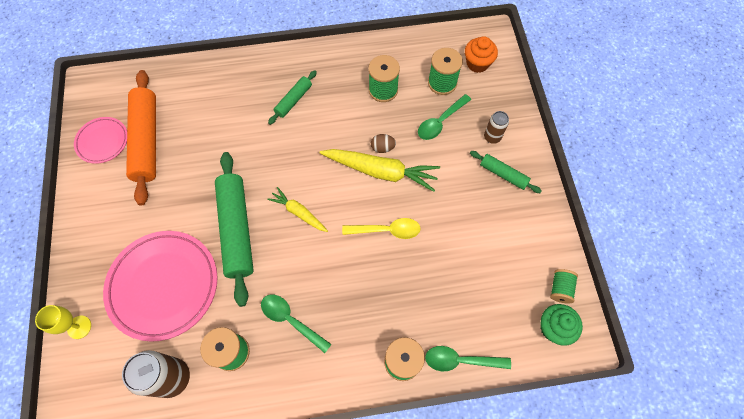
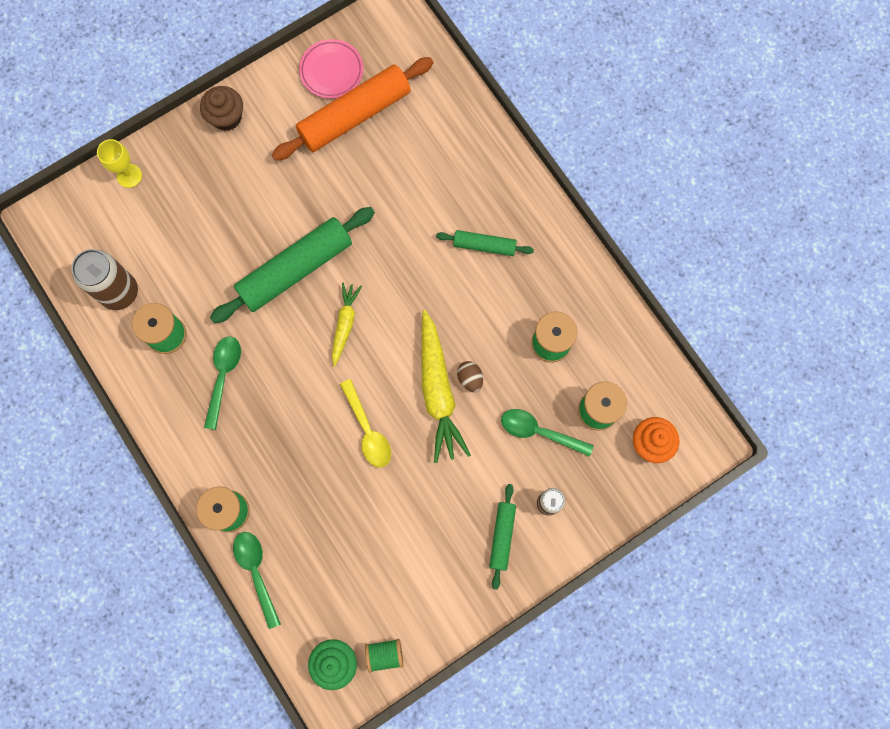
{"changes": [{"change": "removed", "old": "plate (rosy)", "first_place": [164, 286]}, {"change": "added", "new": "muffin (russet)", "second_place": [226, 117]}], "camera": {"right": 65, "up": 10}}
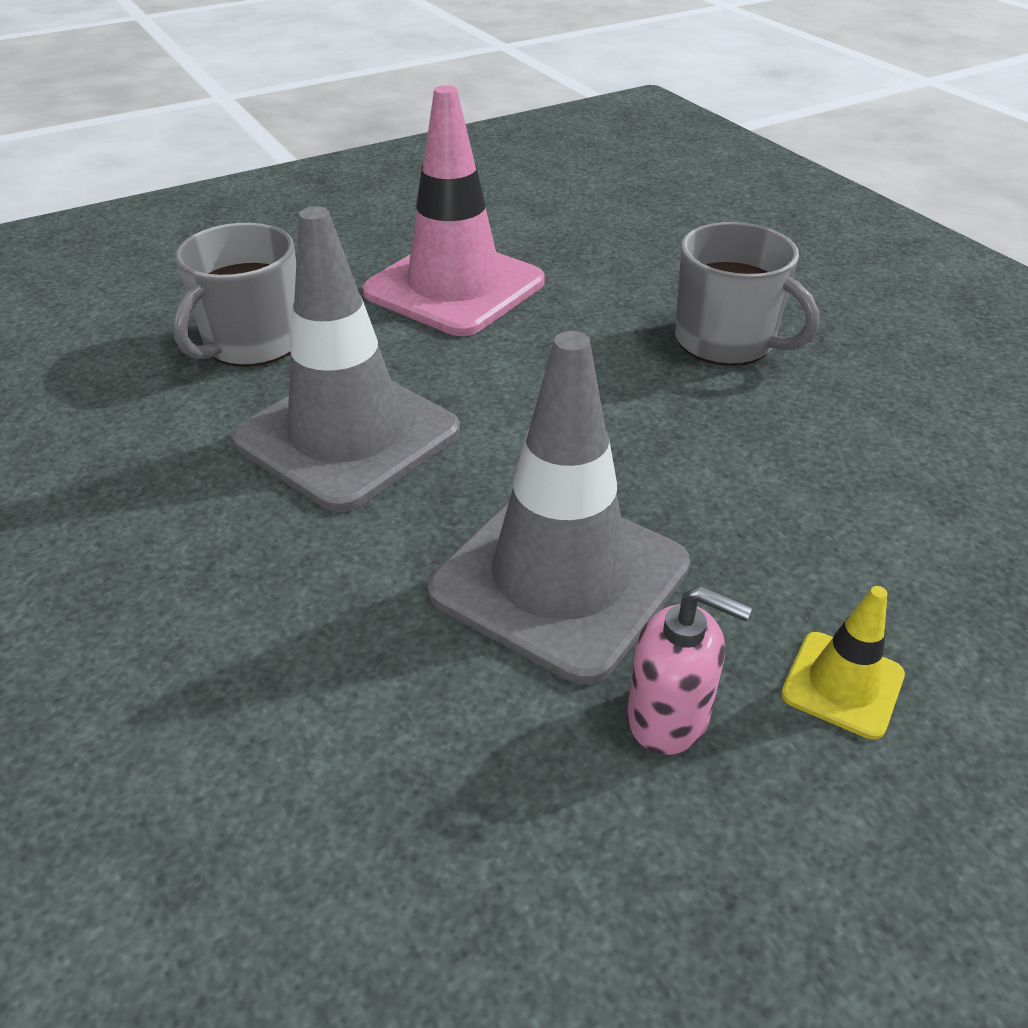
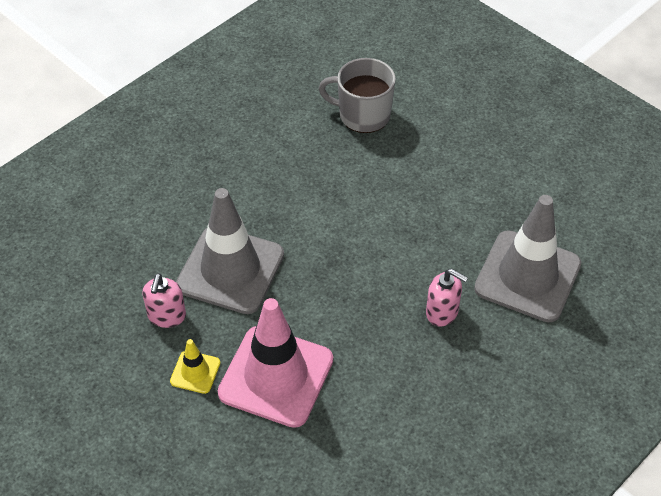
{"changes": [{"change": "moved", "old": "safety cone (ash-grey)", "first_place": [348, 436], "second_place": [527, 276]}, {"change": "moved", "old": "safety cone (rosy)", "first_place": [454, 287], "second_place": [276, 376]}, {"change": "replaced", "old": "tea mug (ash-grey)", "new": "pump bottle (rosy)", "first_place": [726, 341], "second_place": [442, 312]}], "camera": {"right": 75, "up": 10}}
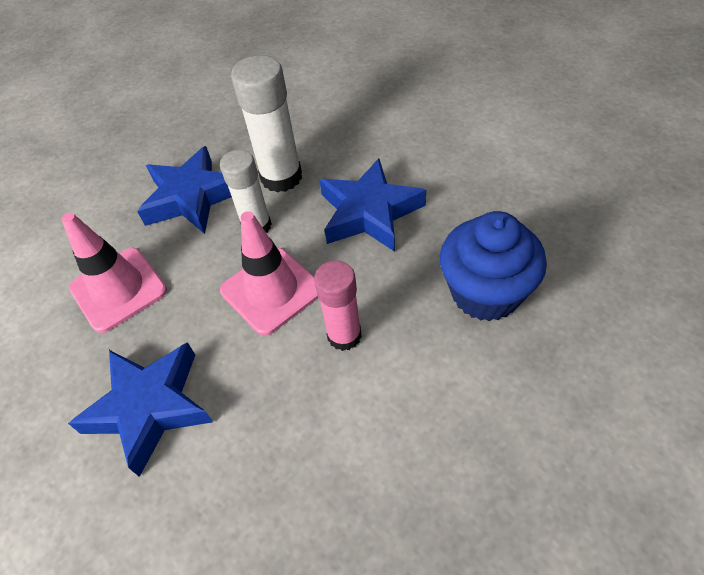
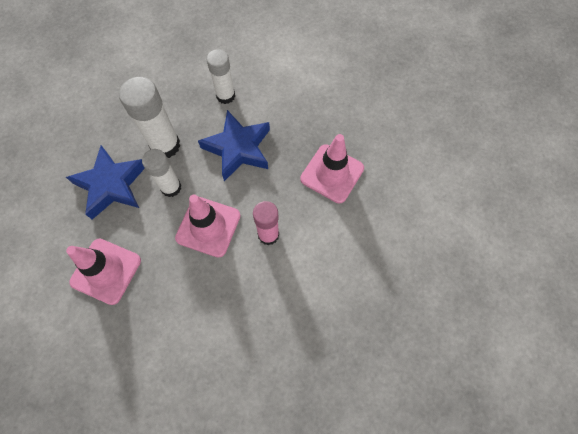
{"changes": [{"change": "removed", "old": "star shape (royal blue)", "first_place": [149, 407]}, {"change": "added", "new": "glue stick (pure white)", "second_place": [225, 96]}, {"change": "replaced", "old": "muffin (royal blue)", "new": "safety cone (rosy)", "first_place": [485, 293], "second_place": [332, 173]}], "camera": {"right": -35, "up": 15}}
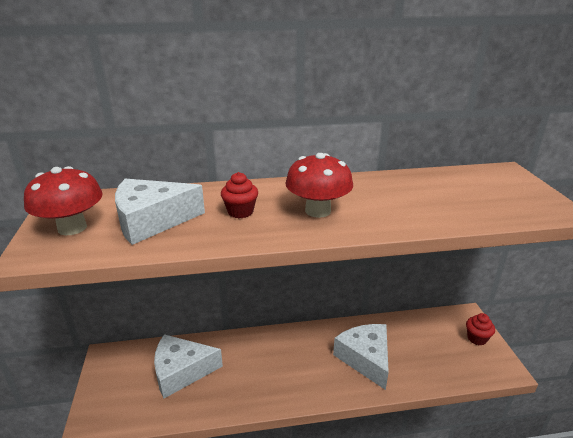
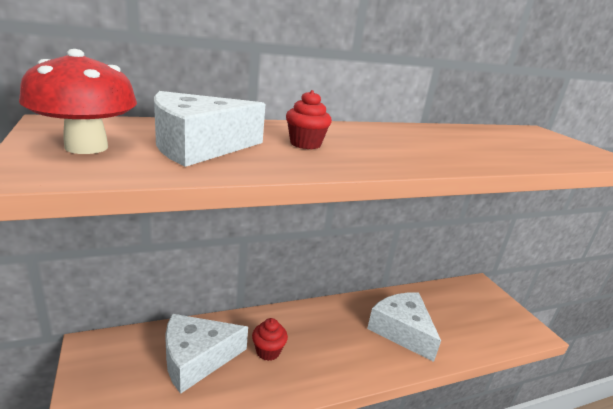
{"changes": [{"change": "removed", "old": "mushroom (scarlet)", "first_place": [318, 211]}, {"change": "moved", "old": "muffin (scarlet)", "first_place": [477, 338], "second_place": [268, 351]}], "camera": {"right": -15, "up": -5}}
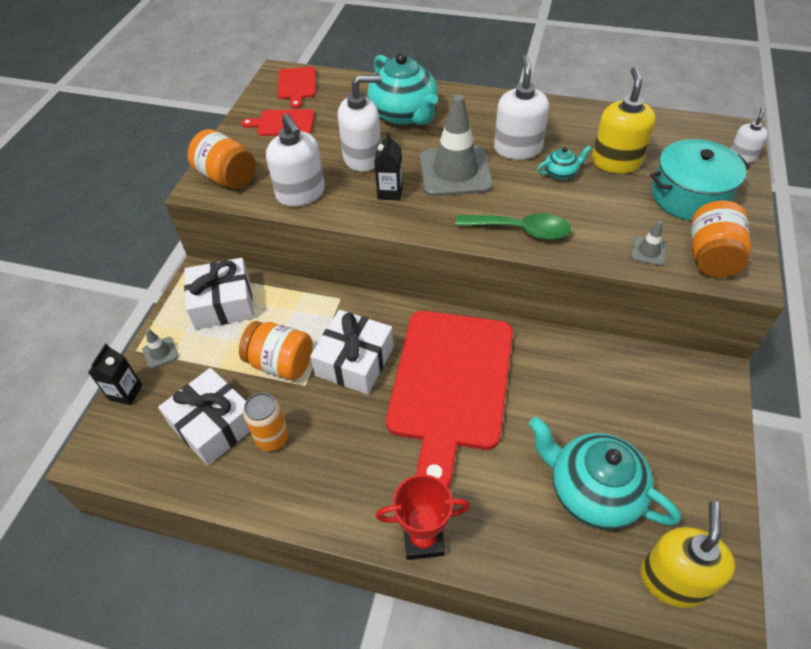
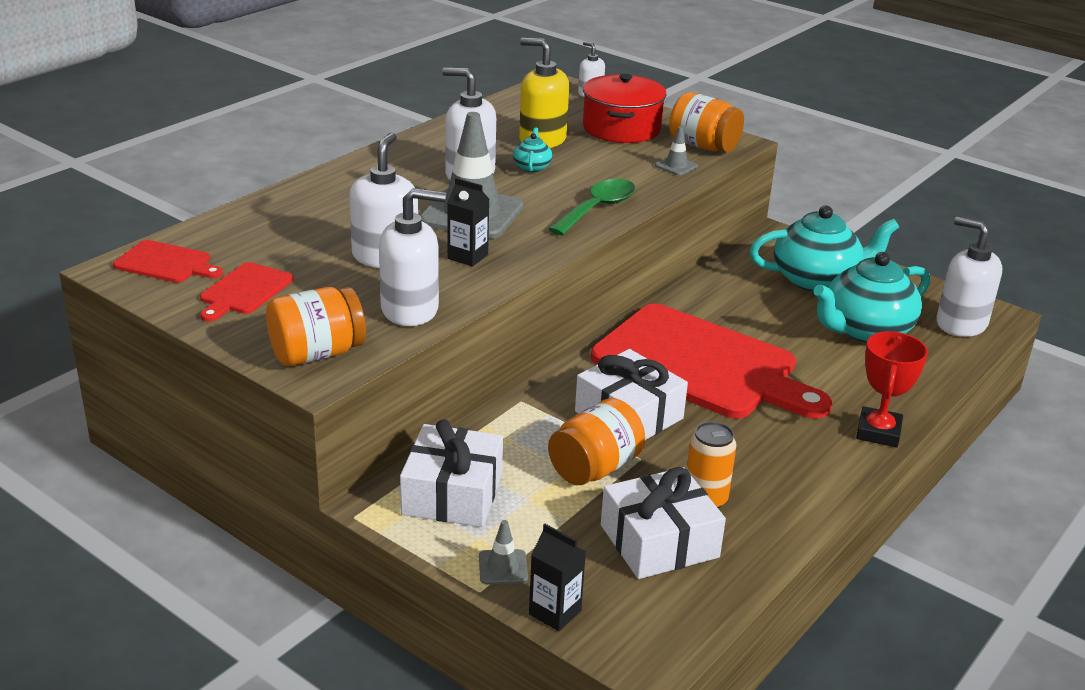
{"changes": [{"change": "moved", "old": "tea pot (aqua)", "first_place": [404, 115], "second_place": [816, 280]}, {"change": "recoloured", "old": "pump bottle (bright yellow)", "new": "pump bottle (pure white)", "first_place": [673, 579], "second_place": [961, 324]}, {"change": "recoloured", "old": "stockpot (aqua)", "new": "stockpot (scarlet)", "first_place": [689, 196], "second_place": [621, 128]}], "camera": {"right": -70, "up": -20}}
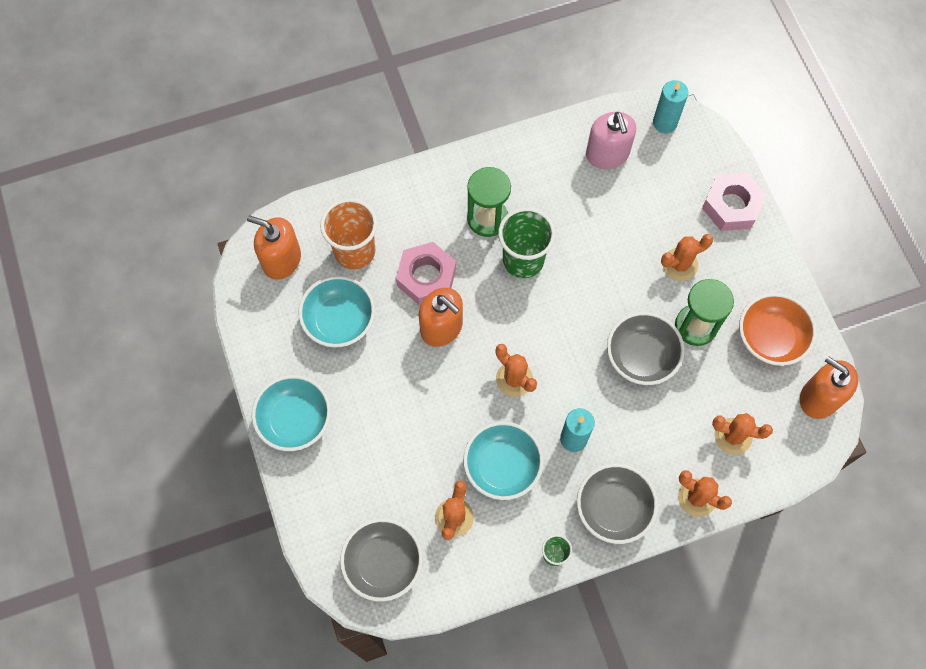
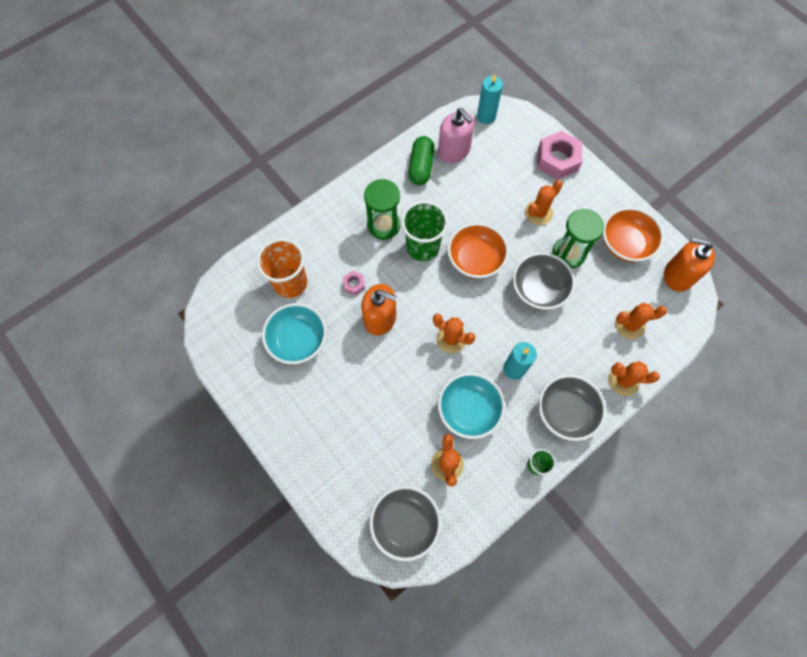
{"changes": [{"change": "removed", "old": "pump bottle (orange-coloured)", "first_place": [281, 260]}, {"change": "removed", "old": "serving bowl (aqua)", "first_place": [295, 420]}, {"change": "added", "new": "pill (leaf-green)", "second_place": [421, 167]}, {"change": "added", "new": "serving bowl (orange-coloured)", "second_place": [475, 260]}, {"change": "resized", "old": "nut (rosy)", "first_place": [426, 277], "second_place": [354, 284], "factor": 0.47}], "camera": {"right": -20, "up": 0}}
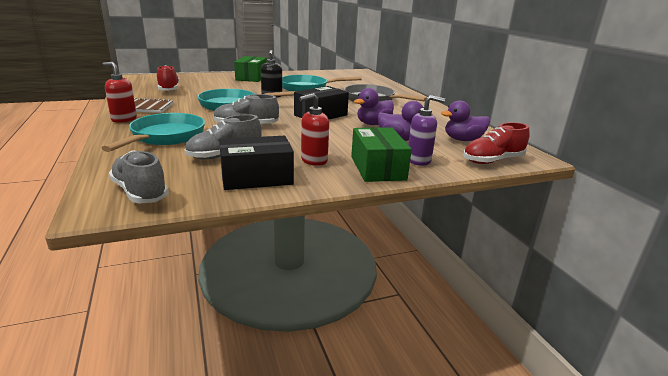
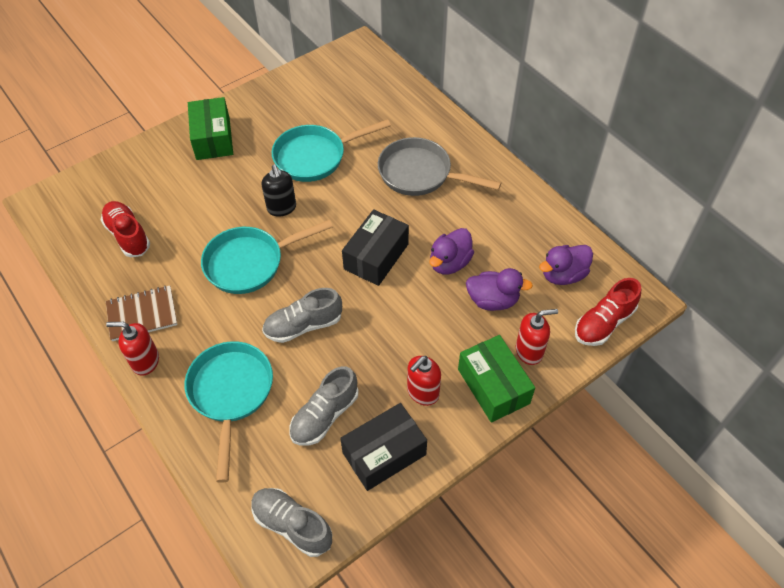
{"changes": [{"change": "recoloured", "old": "pump bottle (violet)", "new": "pump bottle (scarlet)", "first_place": [419, 160], "second_place": [529, 351]}], "camera": {"right": -15, "up": 30}}
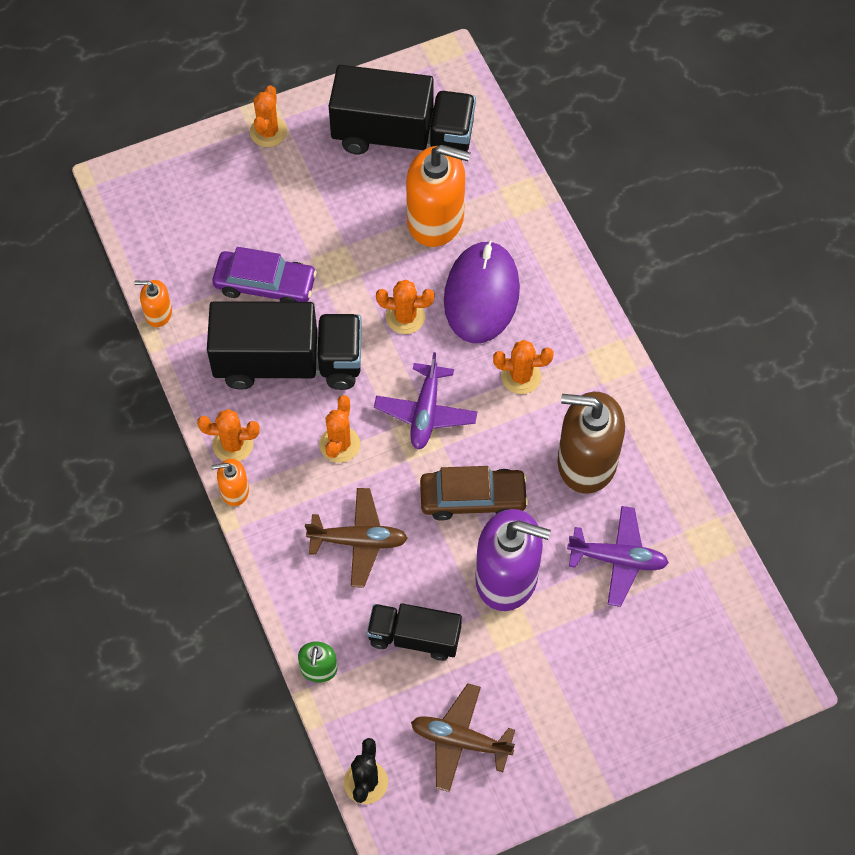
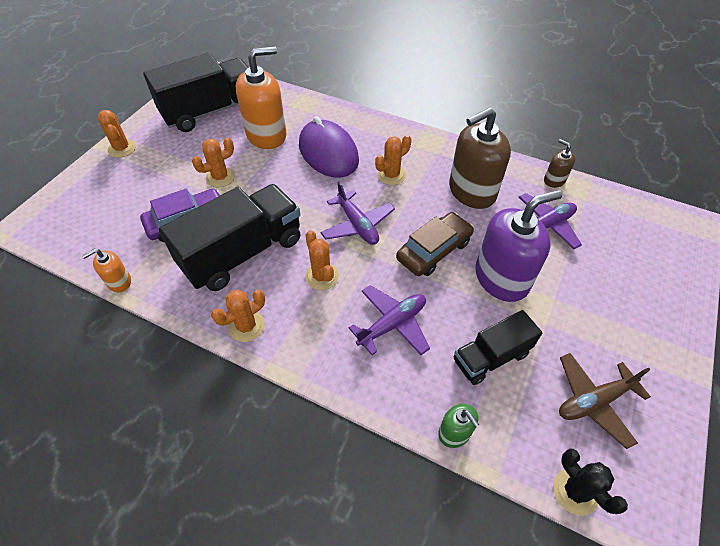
{"changes": [{"change": "removed", "old": "pump bottle (orange-coloured)", "first_place": [234, 491]}, {"change": "added", "new": "pump bottle (russet)", "second_place": [554, 180]}, {"change": "moved", "old": "saguaro cactus (orange-coloured)", "first_place": [405, 317], "second_place": [220, 177]}, {"change": "recoloured", "old": "toy plane (russet)", "new": "toy plane (violet)", "first_place": [358, 541], "second_place": [392, 324]}], "camera": {"right": -40, "up": -10}}
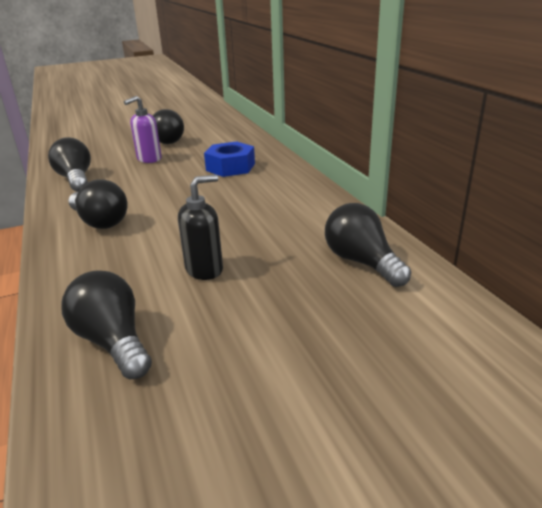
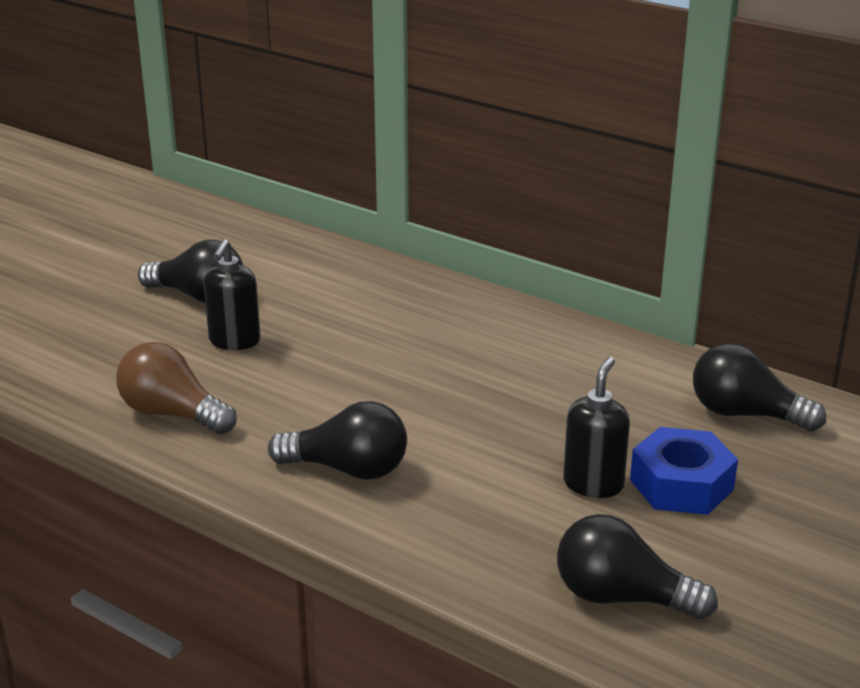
{"changes": [{"change": "moved", "old": "nut (royal blue)", "first_place": [230, 167], "second_place": [681, 484]}, {"change": "recoloured", "old": "lightbulb (ebony)", "new": "lightbulb (russet)", "first_place": [75, 179], "second_place": [172, 414]}, {"change": "recoloured", "old": "pump bottle (violet)", "new": "pump bottle (ebony)", "first_place": [149, 159], "second_place": [234, 341]}], "camera": {"right": -35, "up": 0}}
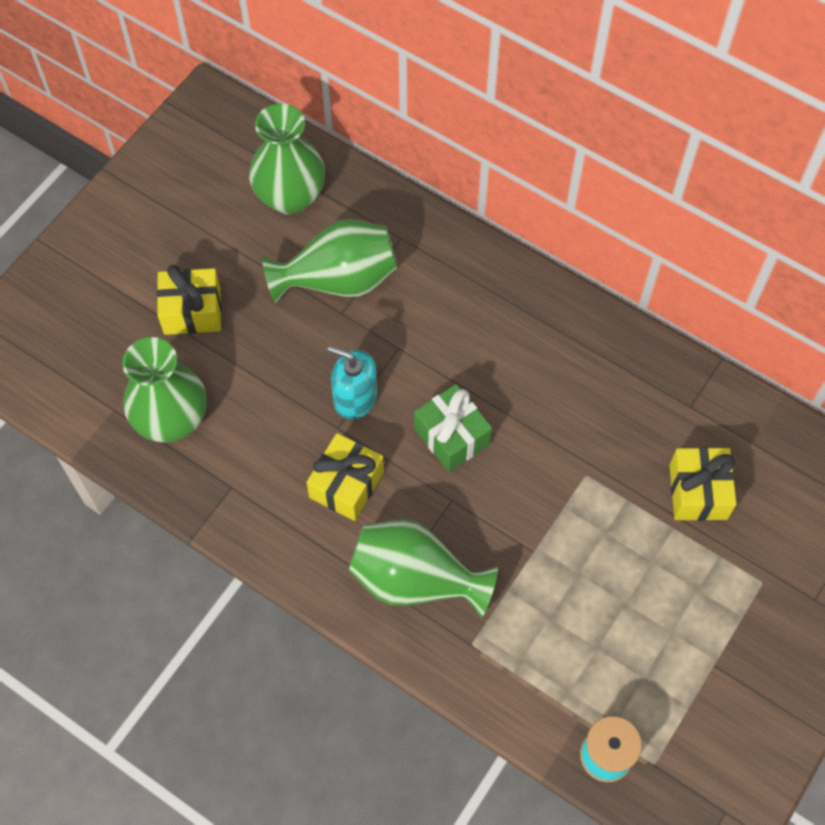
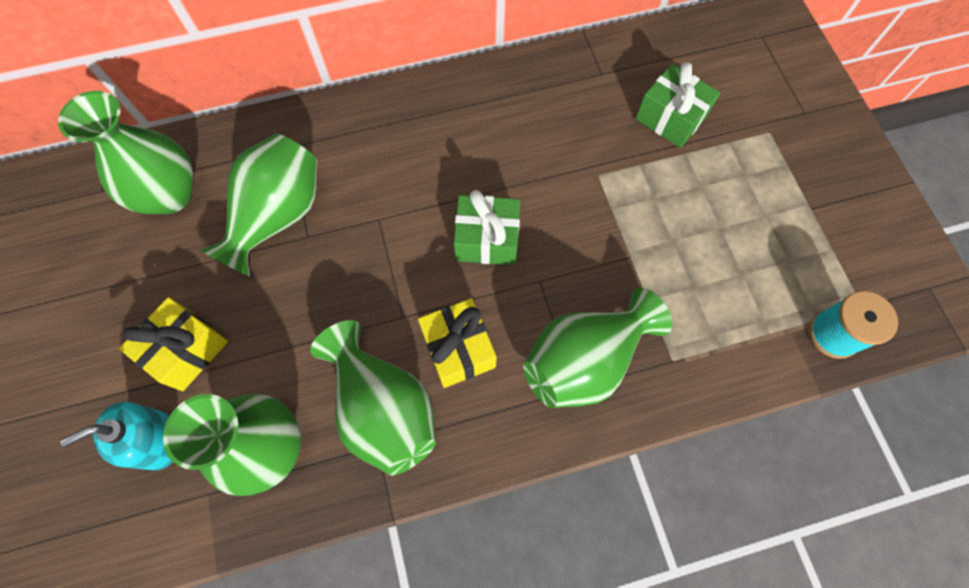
{"changes": [{"change": "added", "new": "vase (leaf-green)", "second_place": [383, 408]}, {"change": "moved", "old": "pump bottle (aqua)", "first_place": [355, 398], "second_place": [159, 440]}, {"change": "recoloured", "old": "present (bright yellow)", "new": "present (leaf-green)", "first_place": [698, 492], "second_place": [670, 118]}], "camera": {"right": -50, "up": 5}}
